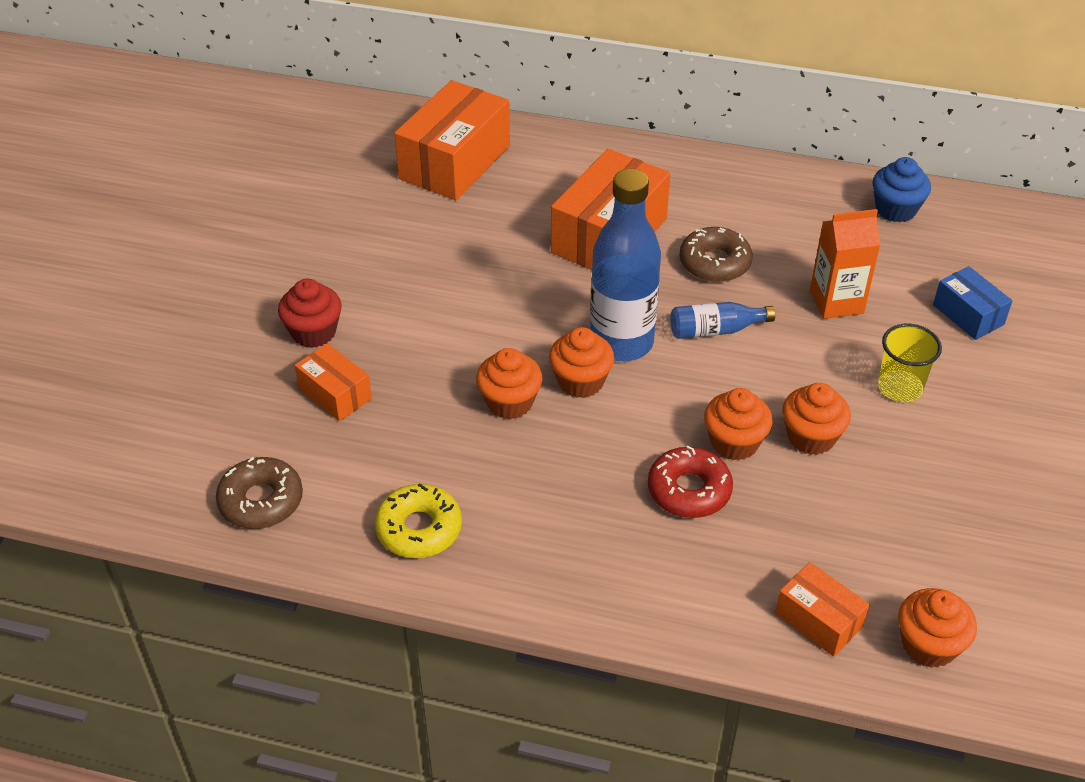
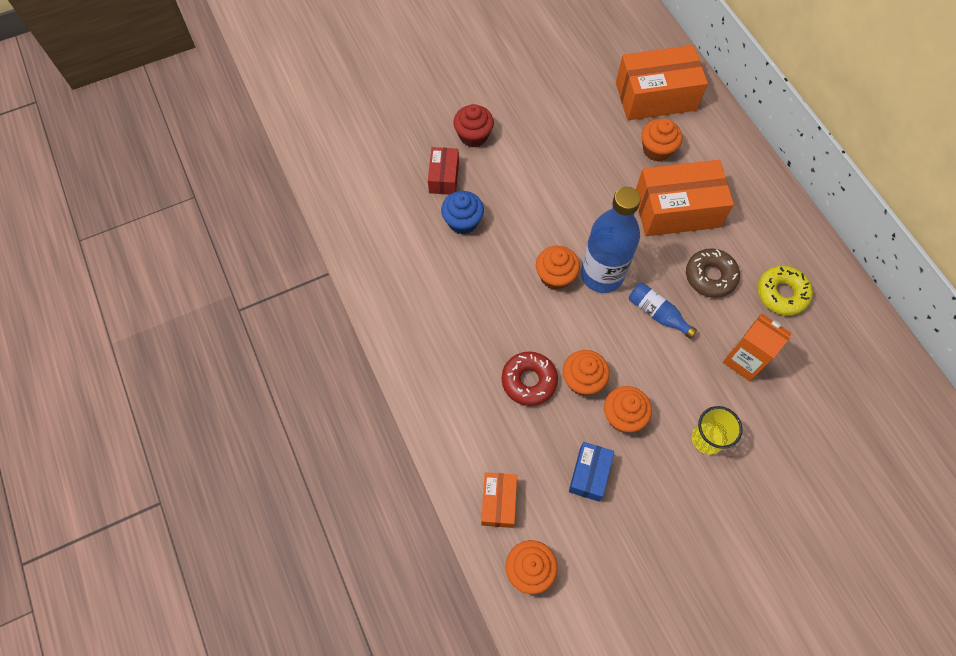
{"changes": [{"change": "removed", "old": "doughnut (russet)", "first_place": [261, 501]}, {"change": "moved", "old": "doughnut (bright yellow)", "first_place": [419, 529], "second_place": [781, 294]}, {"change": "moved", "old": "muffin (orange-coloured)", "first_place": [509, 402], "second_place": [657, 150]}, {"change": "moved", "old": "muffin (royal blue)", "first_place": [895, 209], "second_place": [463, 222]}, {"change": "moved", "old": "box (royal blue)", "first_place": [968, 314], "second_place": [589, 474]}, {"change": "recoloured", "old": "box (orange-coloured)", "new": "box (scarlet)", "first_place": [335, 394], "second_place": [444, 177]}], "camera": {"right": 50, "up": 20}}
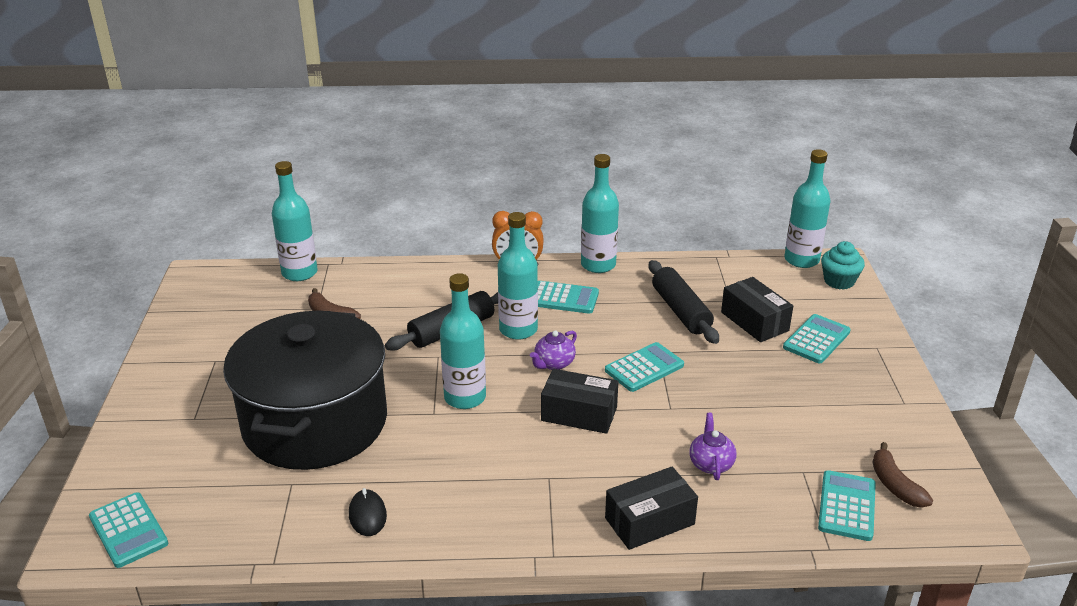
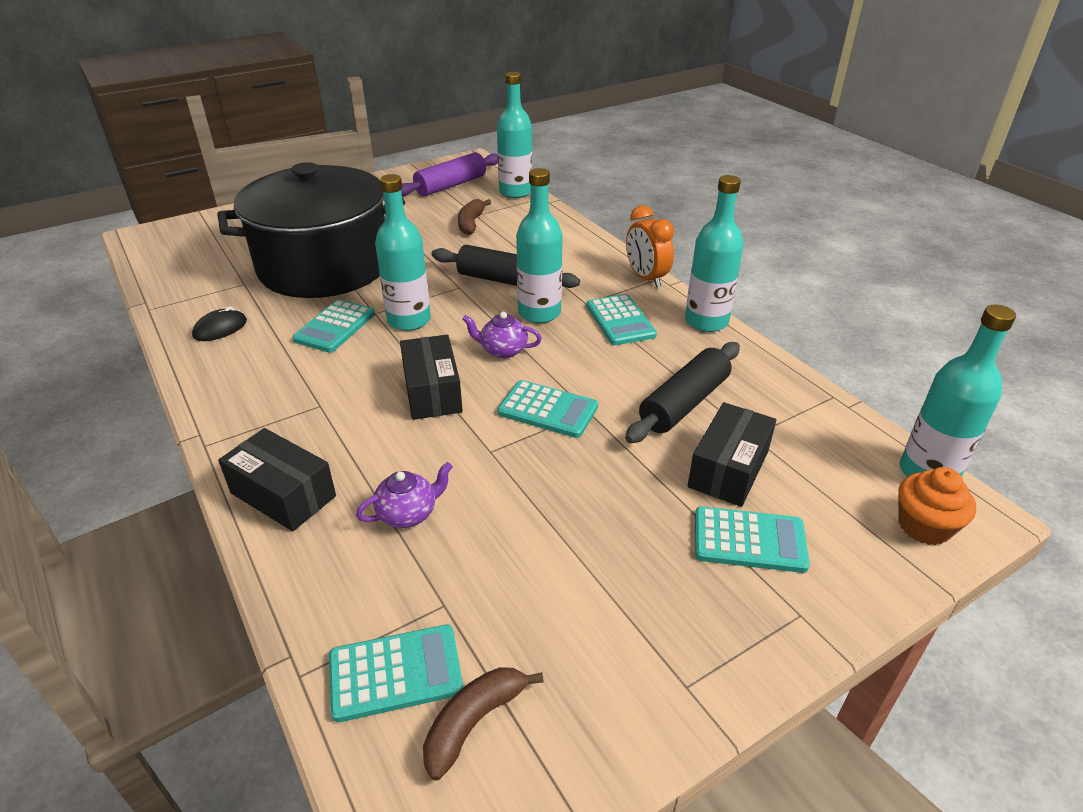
{"changes": [{"change": "added", "new": "pastry roller (violet)", "second_place": [451, 185]}, {"change": "moved", "old": "adding machine (aqua)", "first_place": [128, 530], "second_place": [335, 327]}, {"change": "recoloured", "old": "muffin (aqua)", "new": "muffin (orange-coloured)", "first_place": [839, 281], "second_place": [924, 526]}], "camera": {"right": 60, "up": 5}}
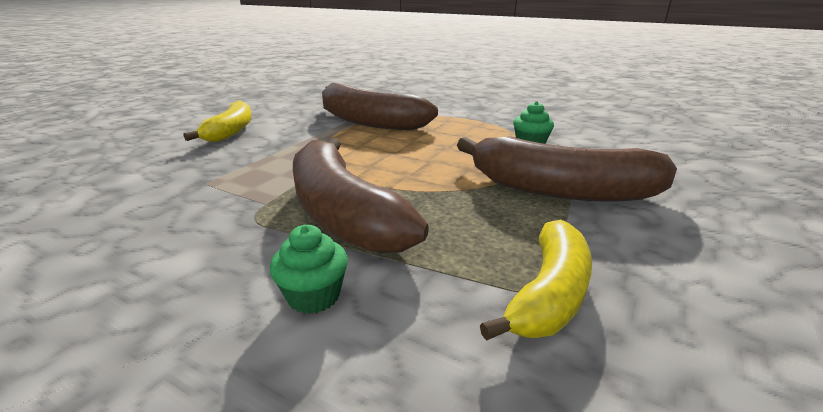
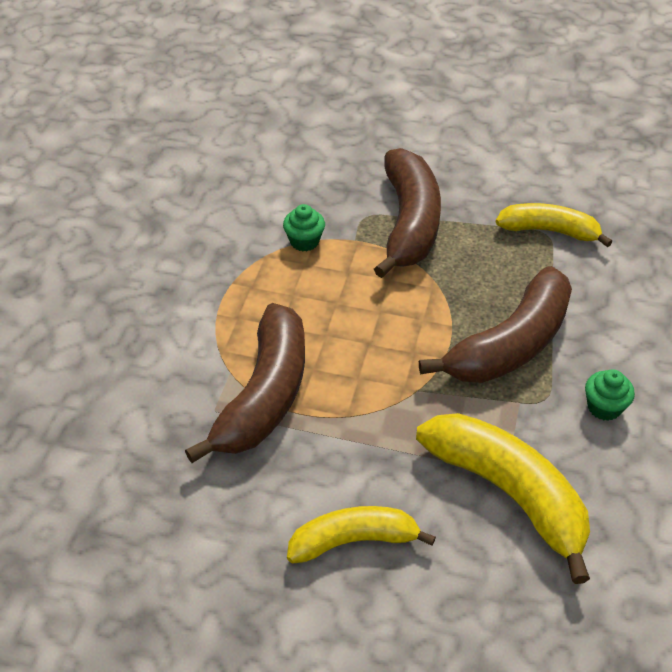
{"changes": [{"change": "added", "new": "banana fruit (bright yellow)", "second_place": [508, 493]}, {"change": "moved", "old": "muffin (leaf-green)", "first_place": [314, 296], "second_place": [604, 407]}], "camera": {"right": -105, "up": 20}}
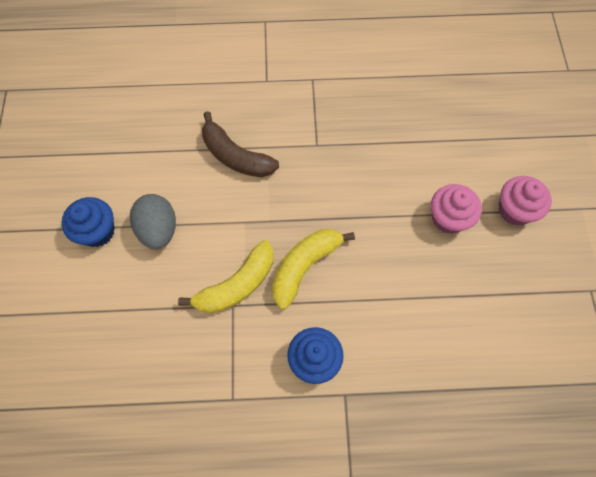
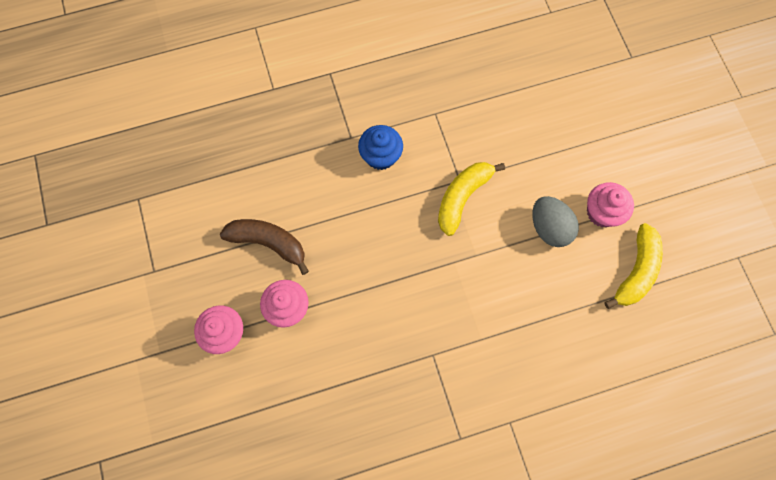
{"changes": [{"change": "moved", "old": "banana fruit (russet)", "first_place": [235, 156], "second_place": [269, 243]}, {"change": "moved", "old": "banana fruit (bright yellow)", "first_place": [305, 266], "second_place": [636, 271]}, {"change": "recoloured", "old": "muffin (royal blue)", "new": "muffin (rosy)", "first_place": [97, 231], "second_place": [602, 212]}], "camera": {"right": 165, "up": 5}}
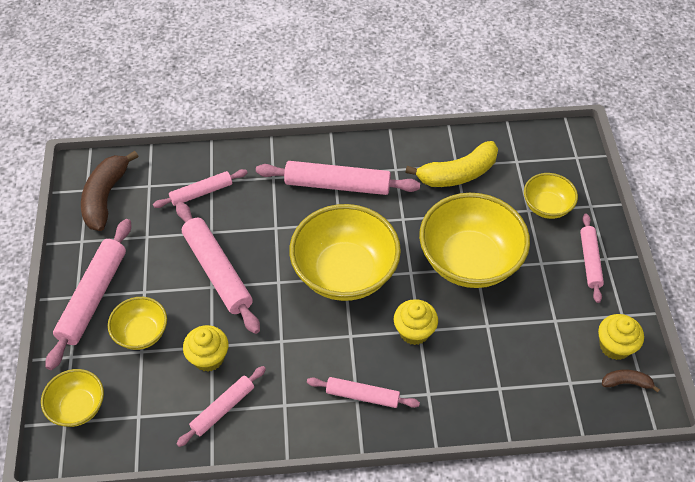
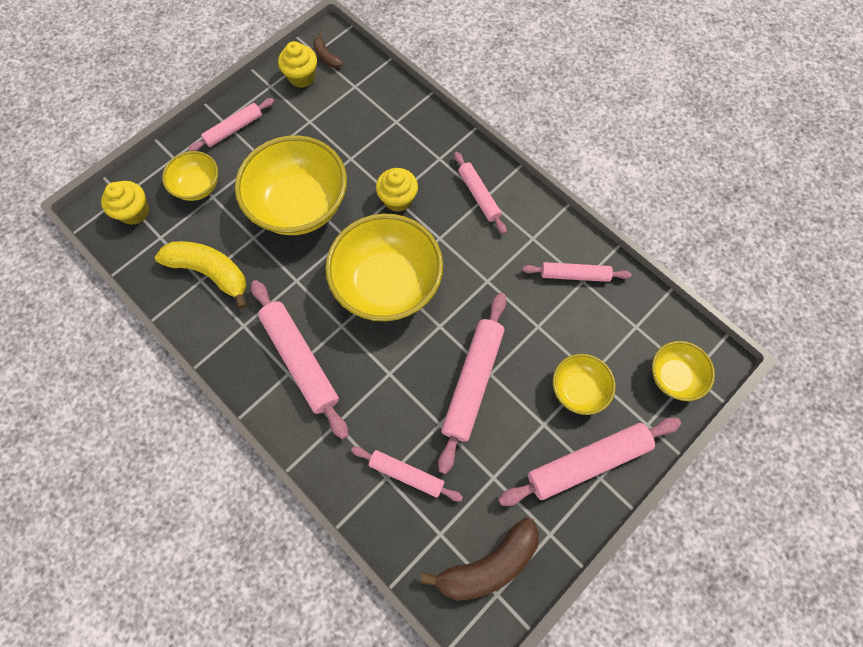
{"changes": [{"change": "moved", "old": "muffin (bright yellow)", "first_place": [208, 358], "second_place": [134, 212]}], "camera": {"right": -130, "up": 15}}
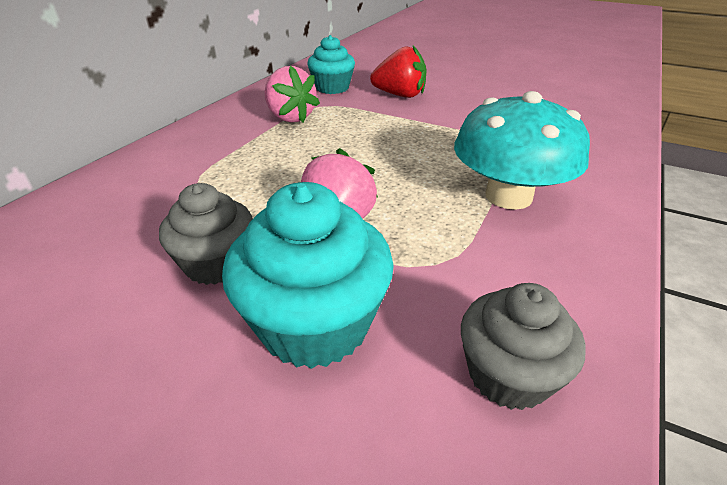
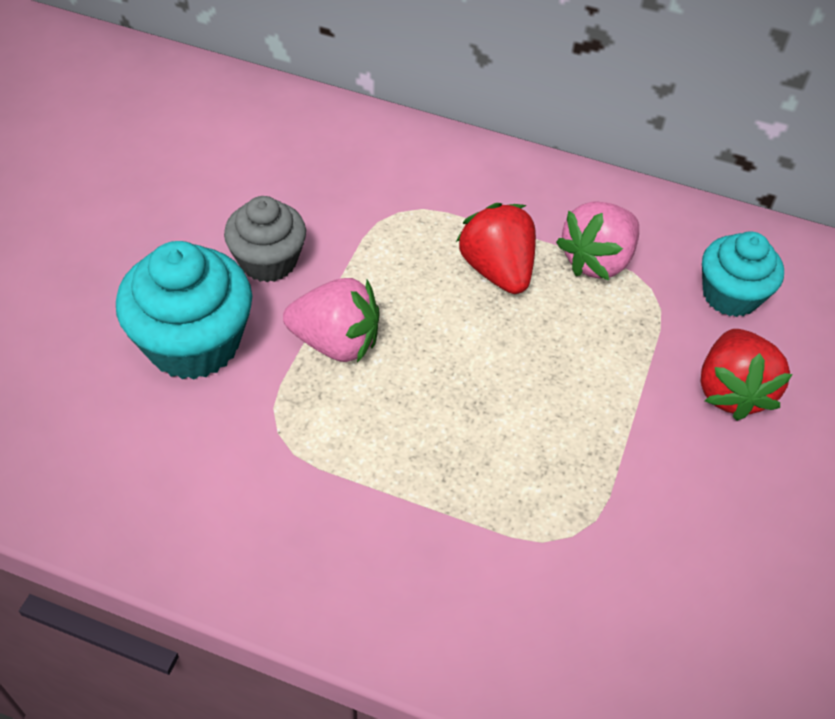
{"changes": [{"change": "removed", "old": "mushroom (aqua)", "first_place": [508, 196]}, {"change": "removed", "old": "muffin (ash-grey)", "first_place": [508, 375]}, {"change": "added", "new": "toy strawberry (scarlet)", "second_place": [497, 270]}], "camera": {"right": 80, "up": 15}}
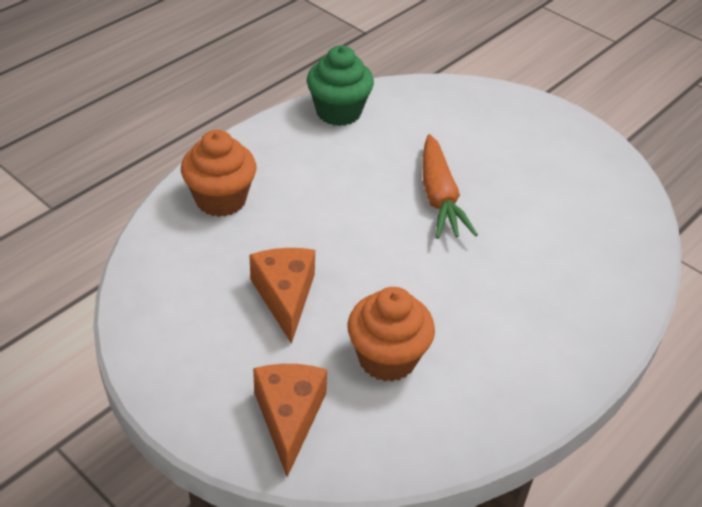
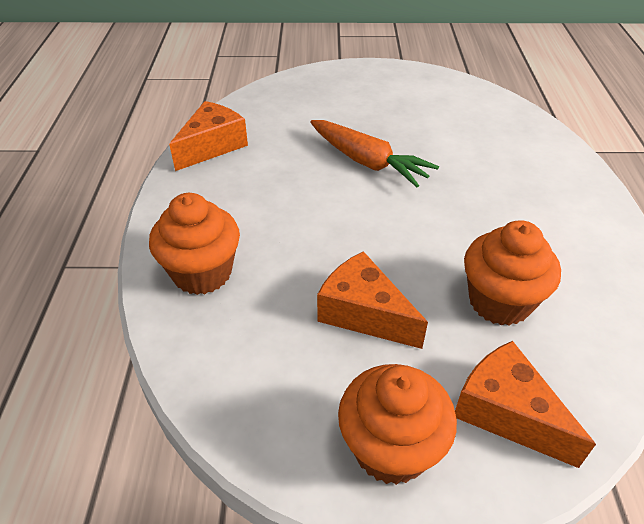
{"changes": [{"change": "added", "new": "muffin (orange-coloured)", "second_place": [391, 448]}, {"change": "replaced", "old": "muffin (leaf-green)", "new": "piece of cheese (orange-coloured)", "first_place": [338, 112], "second_place": [212, 146]}], "camera": {"right": -40, "up": 0}}
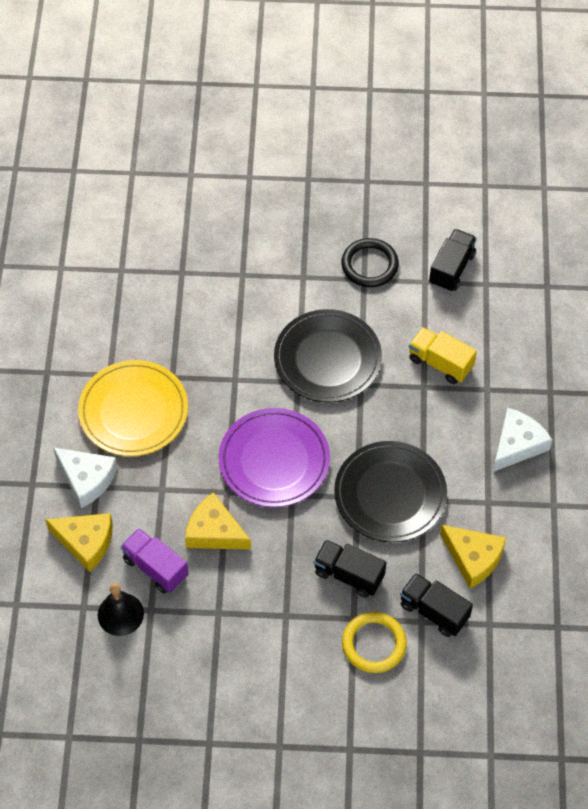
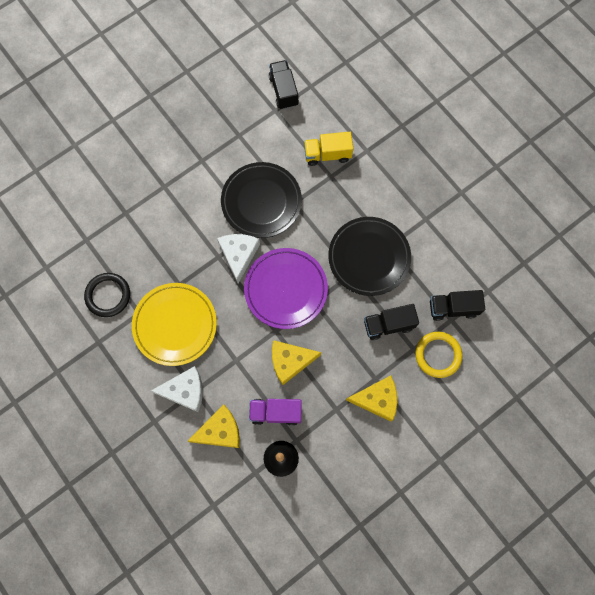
{"changes": [{"change": "moved", "old": "ring (ebony)", "first_place": [369, 265], "second_place": [108, 295]}, {"change": "moved", "old": "piece of cheese (bright yellow)", "first_place": [473, 558], "second_place": [377, 399]}, {"change": "moved", "old": "piece of cheese (pure white)", "first_place": [517, 444], "second_place": [239, 255]}], "camera": {"right": -40, "up": 15}}
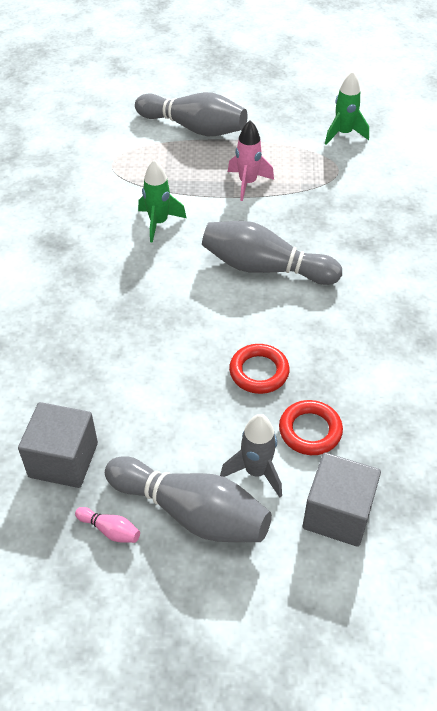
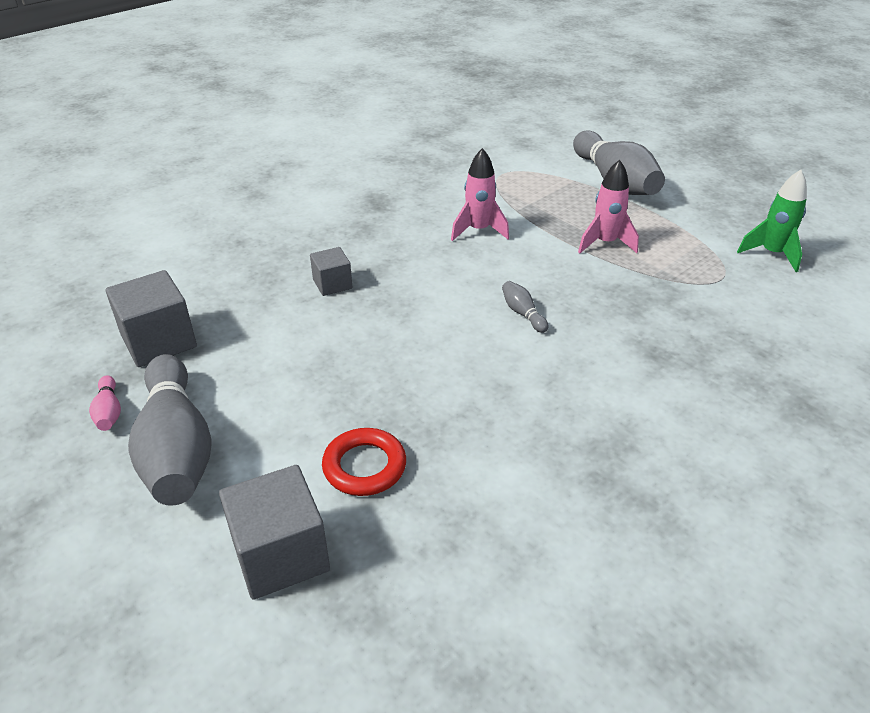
{"changes": [{"change": "removed", "old": "rocket (ash-grey)", "first_place": [256, 471]}, {"change": "removed", "old": "ring (scarlet)", "first_place": [259, 372]}, {"change": "added", "new": "block (ash-grey)", "second_place": [332, 284]}, {"change": "recoloured", "old": "rocket (leaf-green)", "new": "rocket (rosy)", "first_place": [158, 223], "second_place": [478, 230]}, {"change": "resized", "old": "bowling pin (ash-grey)", "first_place": [264, 268], "second_place": [522, 313], "factor": 0.4}], "camera": {"right": 45, "up": -10}}
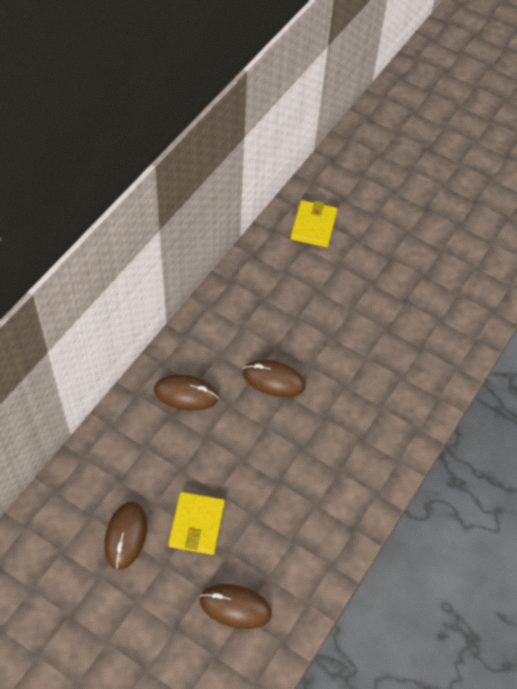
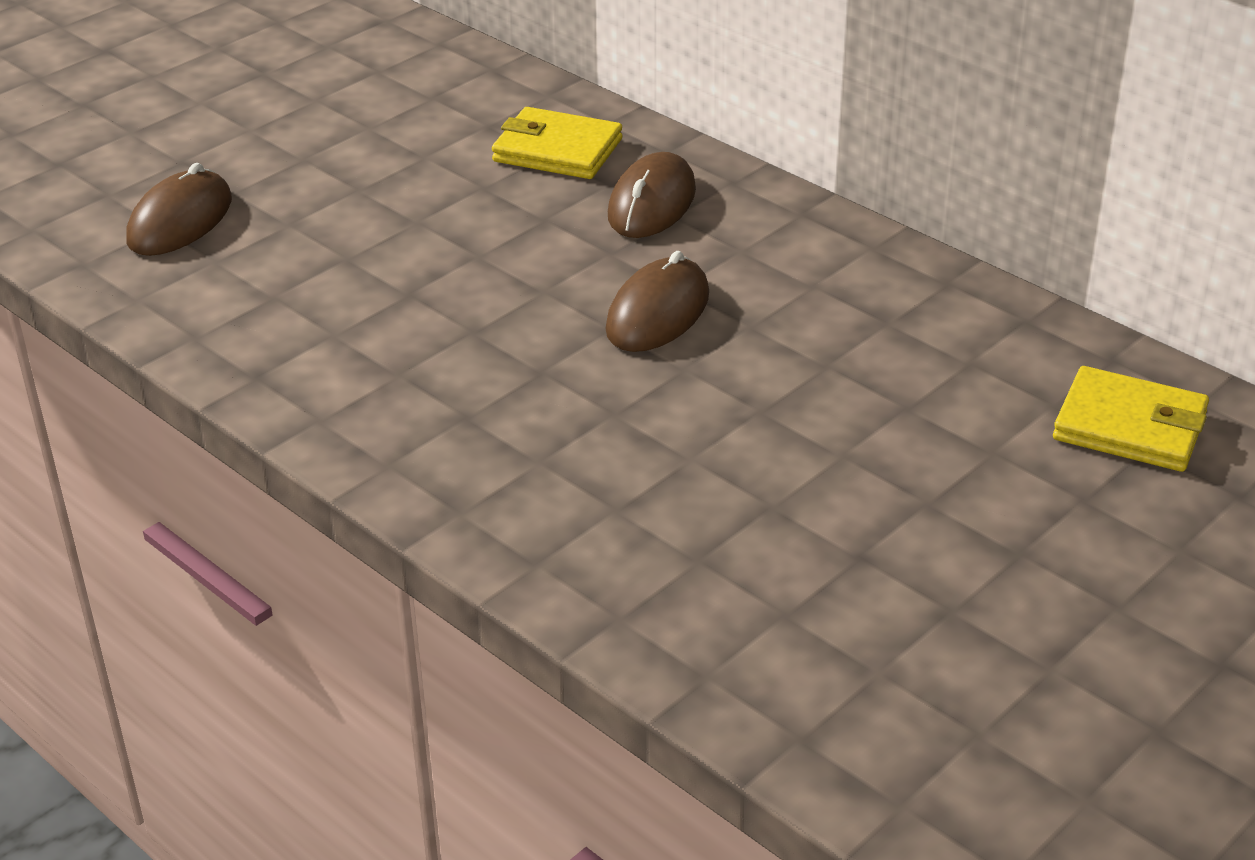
{"changes": [{"change": "removed", "old": "PC mouse (russet)", "first_place": [125, 536]}, {"change": "moved", "old": "card wallet (bright yellow)", "first_place": [197, 525], "second_place": [557, 150]}], "camera": {"right": 105, "up": -20}}
